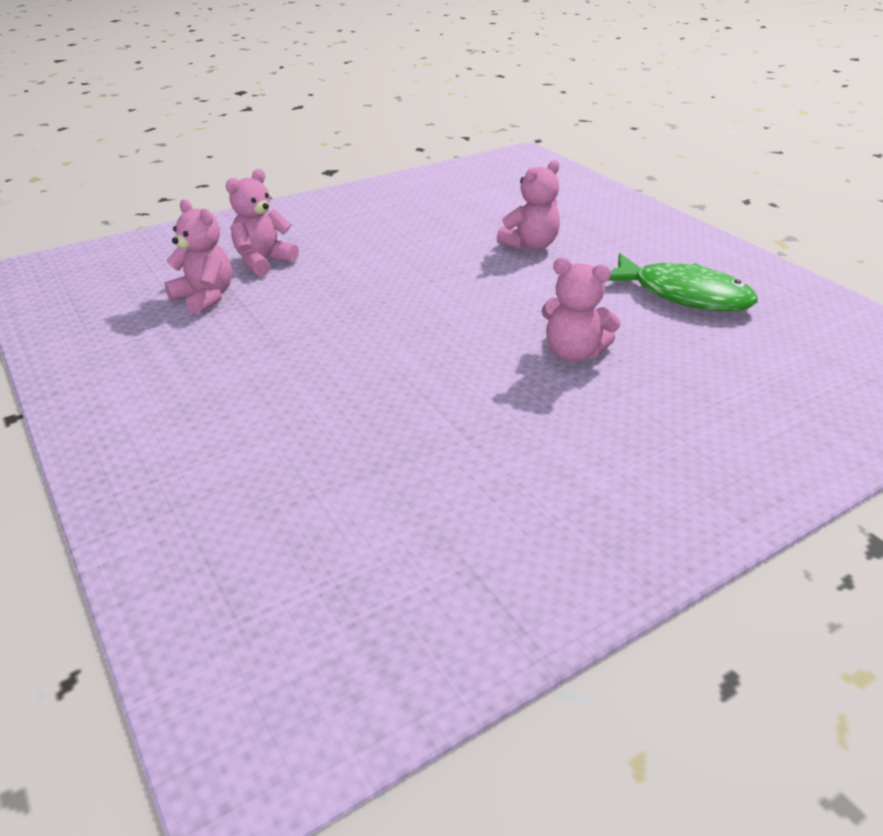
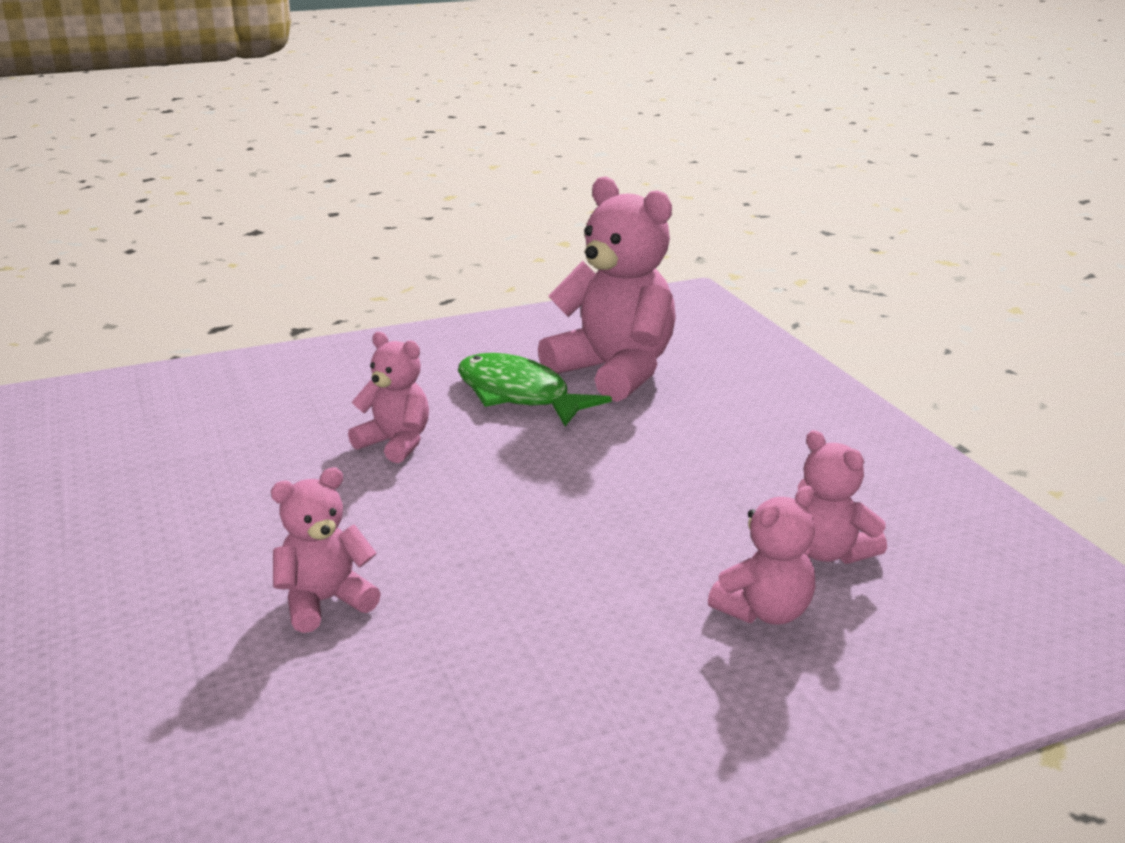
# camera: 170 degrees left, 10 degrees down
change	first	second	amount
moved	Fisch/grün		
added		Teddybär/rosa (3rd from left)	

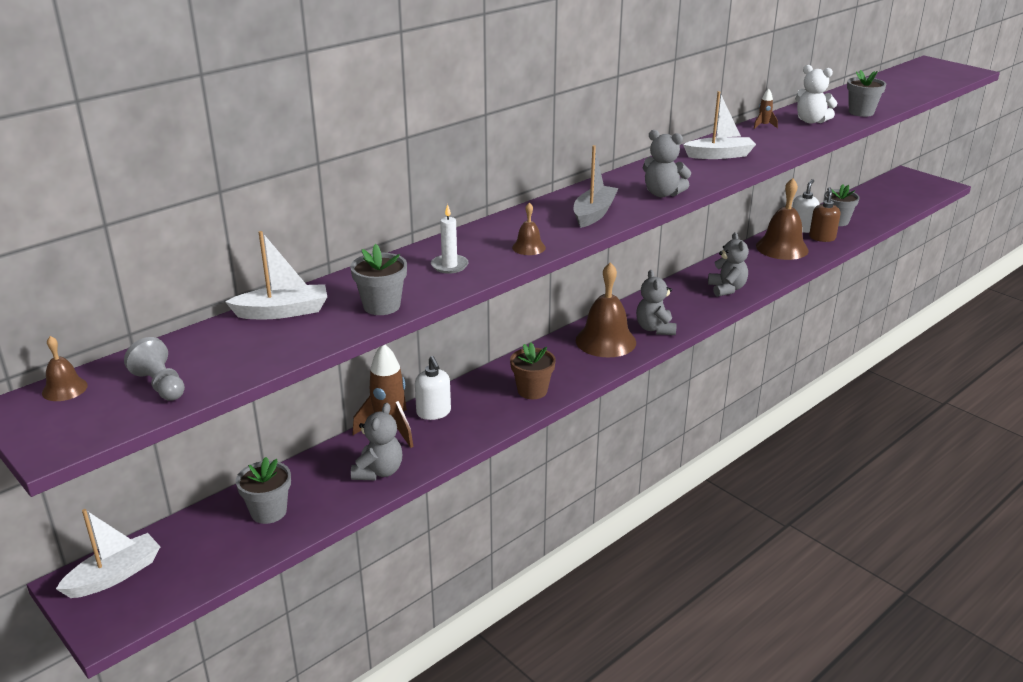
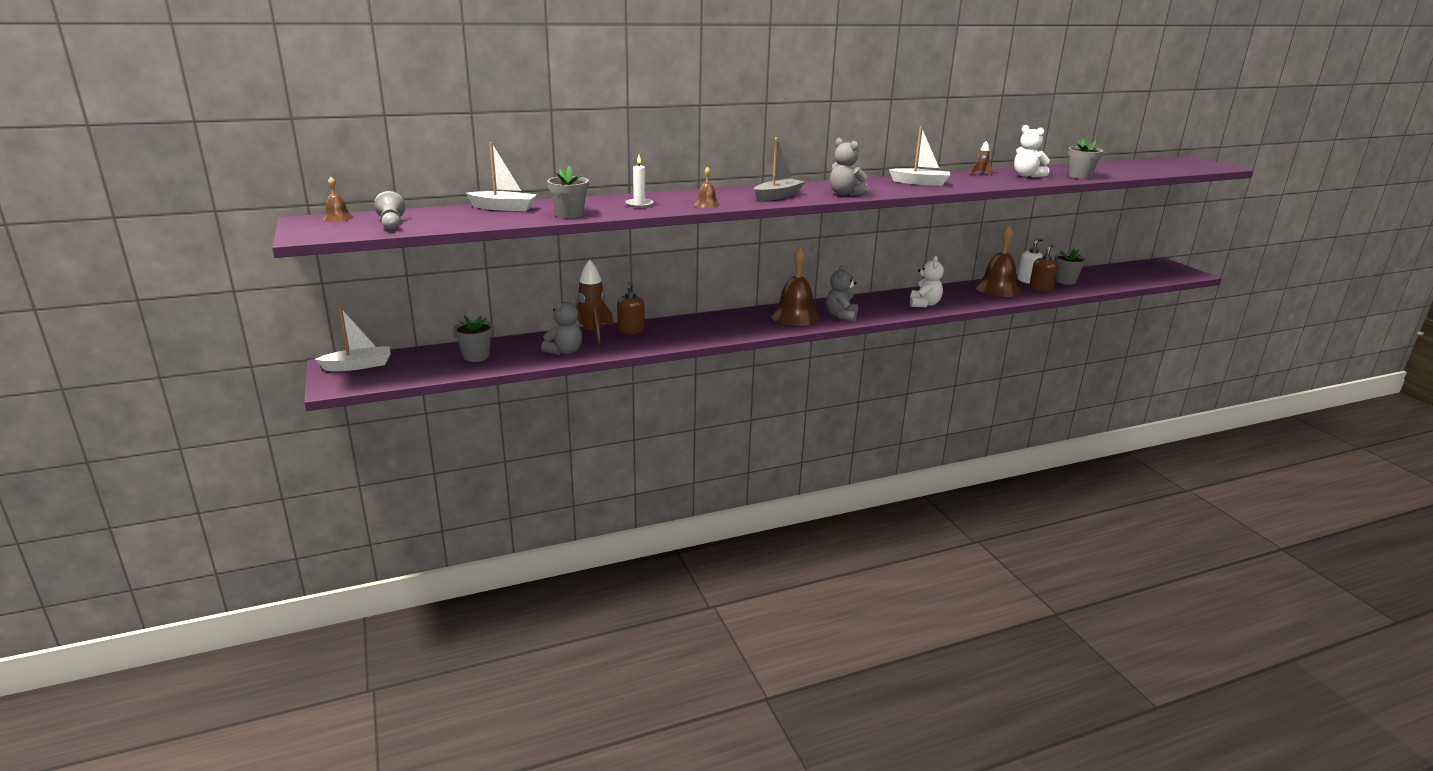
# camera: 20 degrees right, 5 degrees down
change	first	second	amount
recoloured	Seifenspender/weiß (1st from left)	Seifenspender/braun (1st from left)	
recoloured	Teddybär/grau (4th from left)	Teddybär/weiß (1st from left)	
removed	Blumentopf/braun		

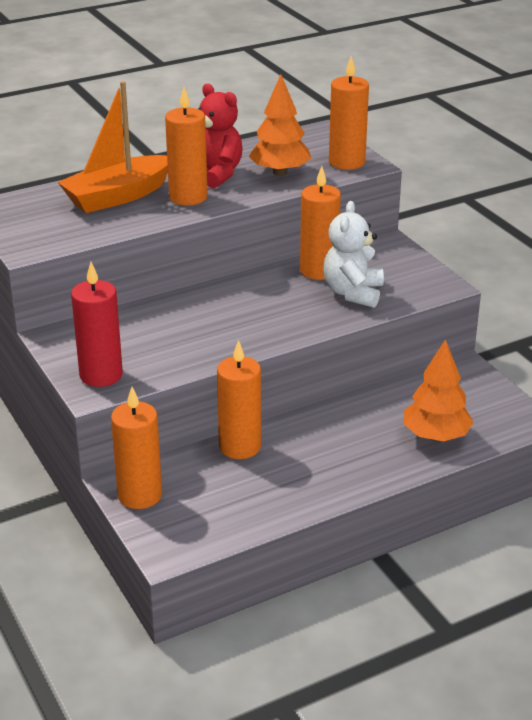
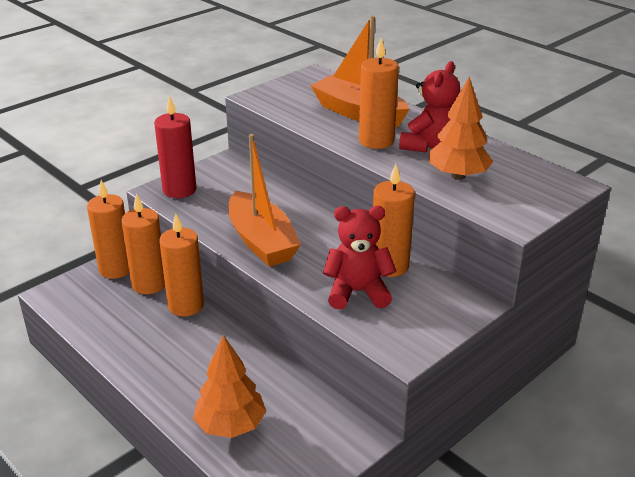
# camera: 75 degrees right, 0 degrees up
change	first	second	amount
moved	Kerze/orange (5th from left in the first image)	Kerze/orange (2nd from left)	
added		Boot/orange (1st from left)	
recoloured	Teddybär/weiß	Teddybär/rot (1st from left)	

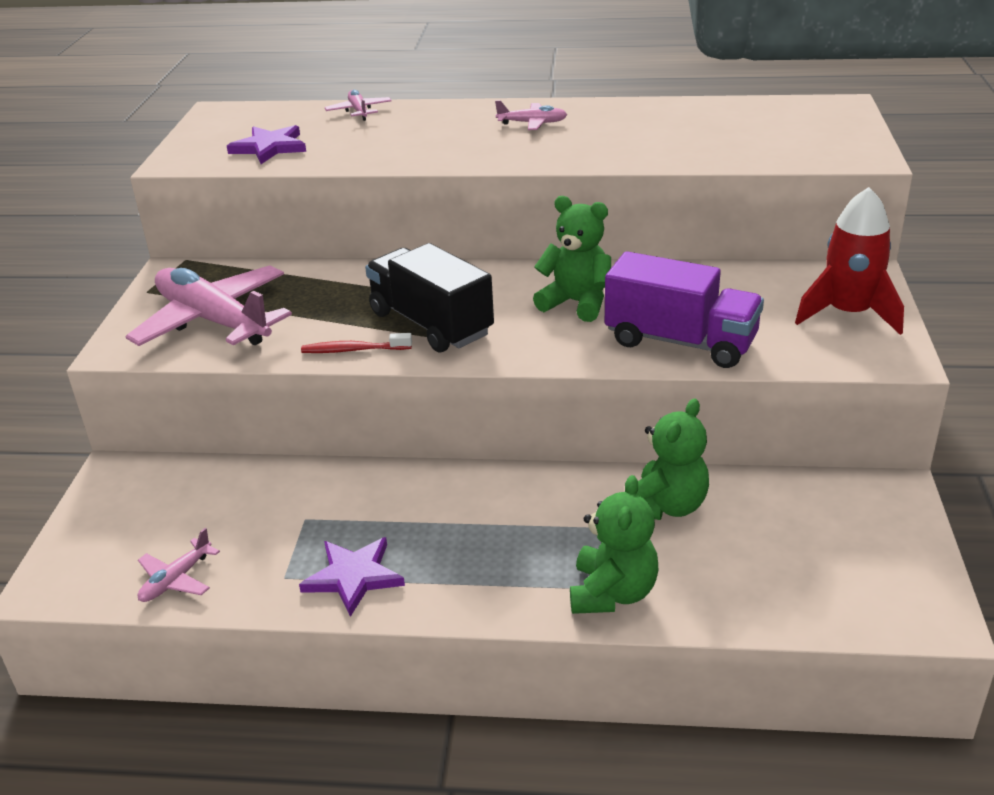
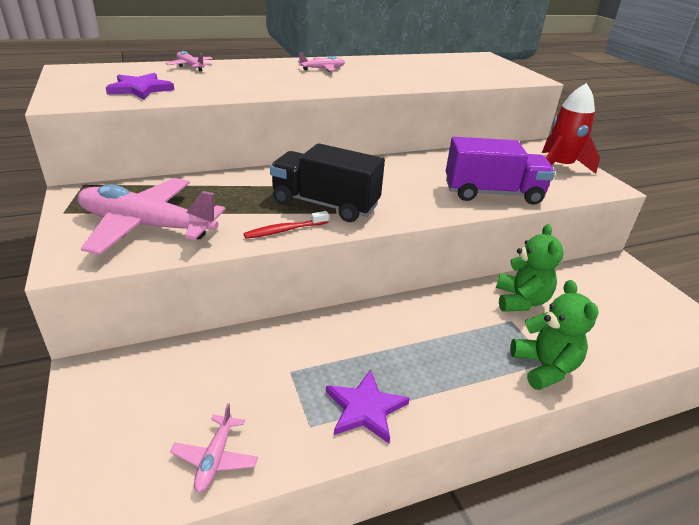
# camera: 30 degrees left, 0 degrees up
change	first	second	amount
removed	Teddybär/grün (1st from left)		

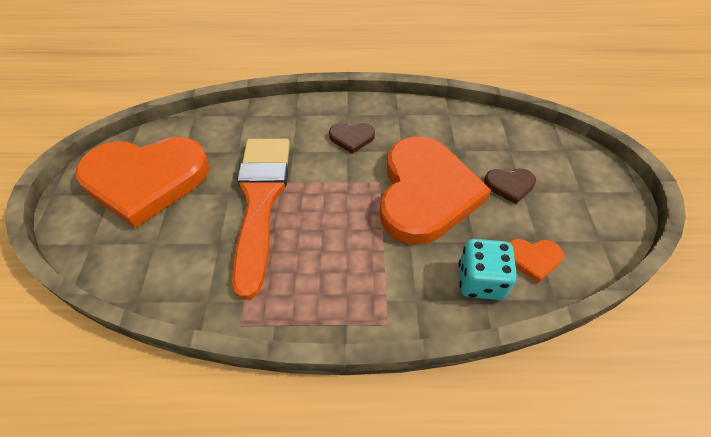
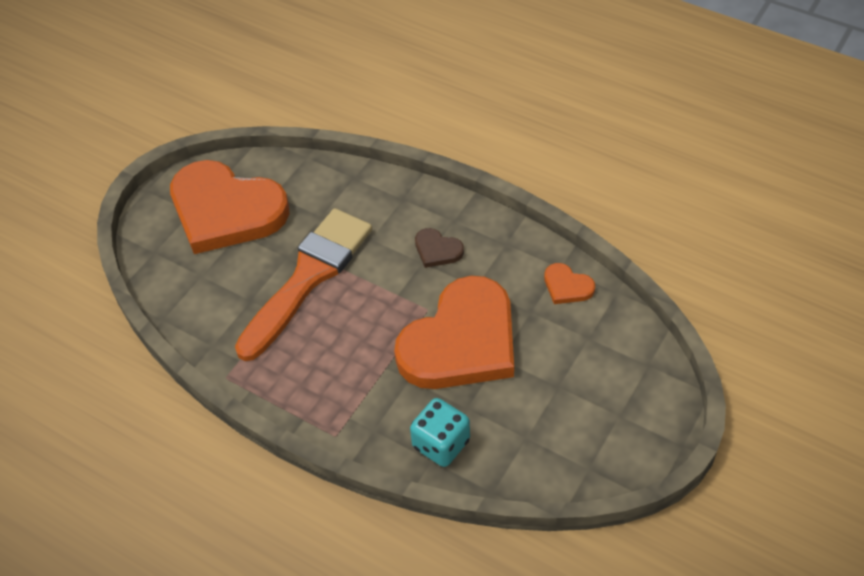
# camera: 35 degrees right, 0 degrees up
change	first	second	amount
moved	Herz/orange (3rd from left)		
removed	Herz/braun (2nd from left)		

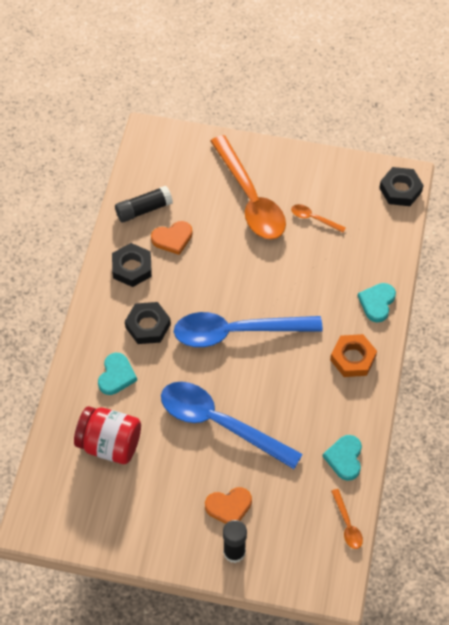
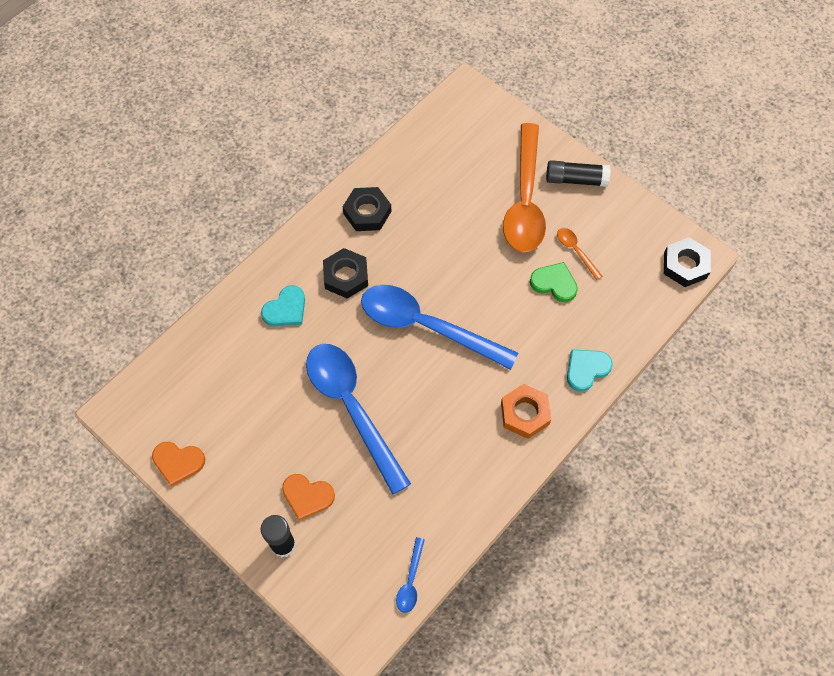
# camera: 30 degrees right, 5 degrees up
change	first	second	amount
moved	Herz/orange (1st from left)		
recoloured	Löffel/orange (3rd from left)	Löffel/blau (2nd from left)	
added		Herz/grün	
moved	Klebestift/schwarz (1st from left in the first image)	Klebestift/schwarz (2nd from left)	
removed	Einmachglas/rot		
removed	Herz/türkis (2nd from left)		

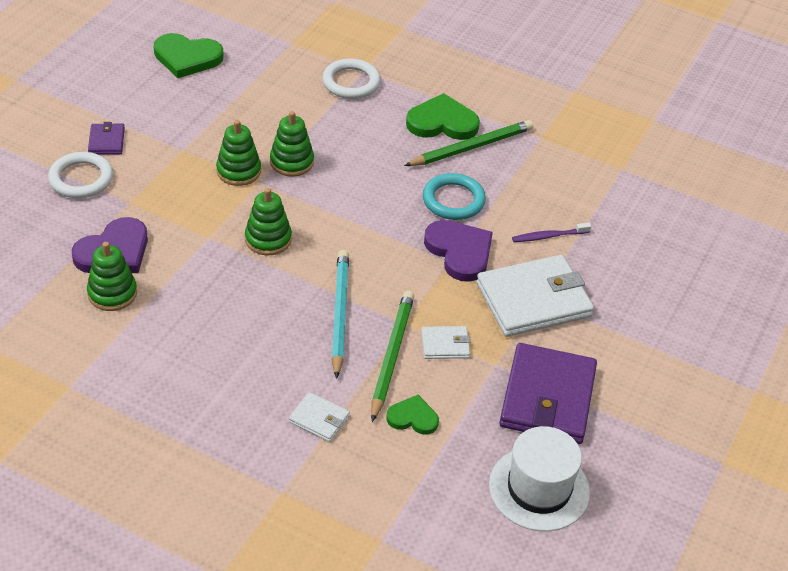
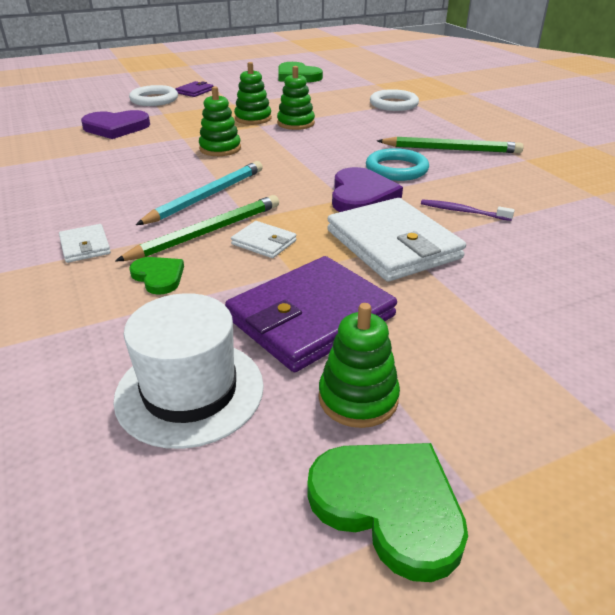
# camera: 40 degrees right, 10 degrees down
change	first	second	amount
moved	Herz/grün (3rd from left)		
moved	Stapelspielzeug/grün (1st from left in the first image)	Stapelspielzeug/grün (4th from left)	
turned	Geldbörse/weiß (3rd from left)		45 degrees clockwise

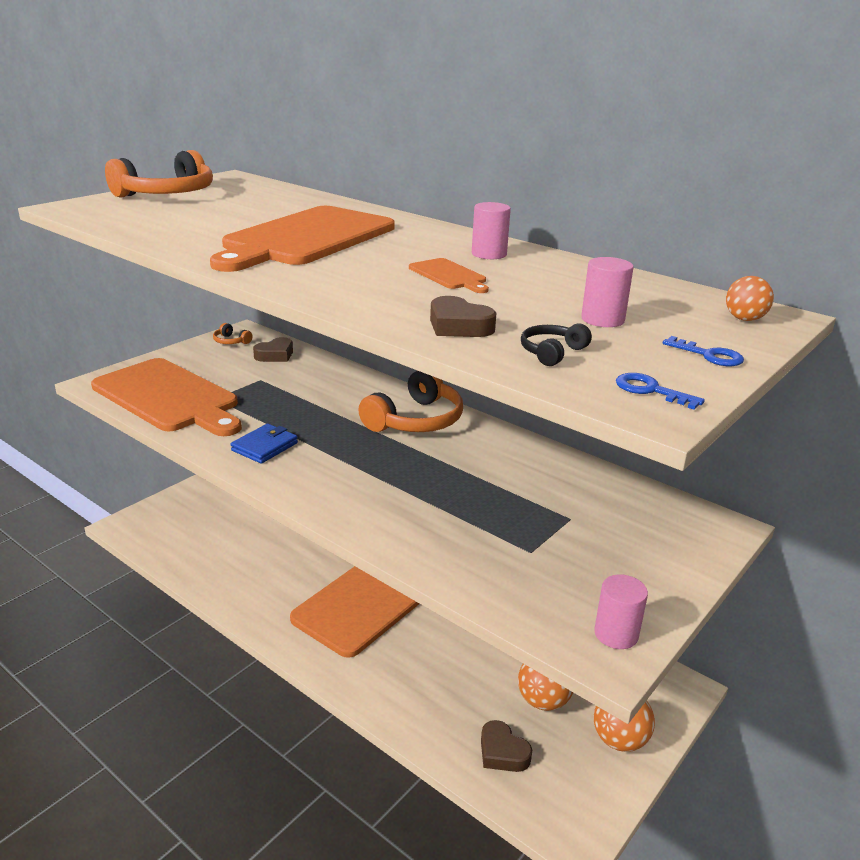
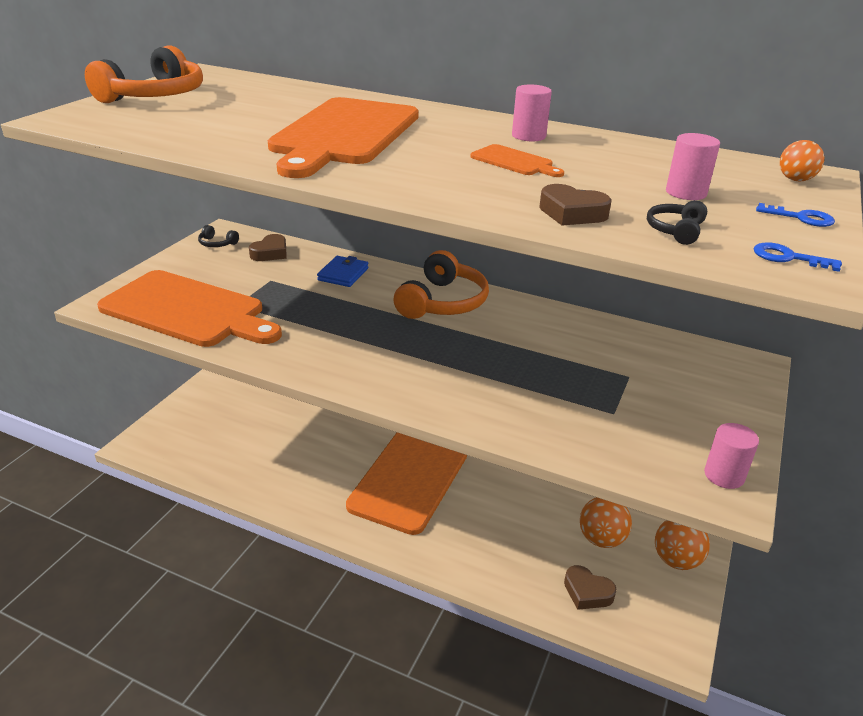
# camera: 15 degrees left, 5 degrees up
change	first	second	amount
recoloured	Kopfhörer/orange (2nd from left)	Kopfhörer/schwarz (1st from left)	
moved	Geldbörse/blau		

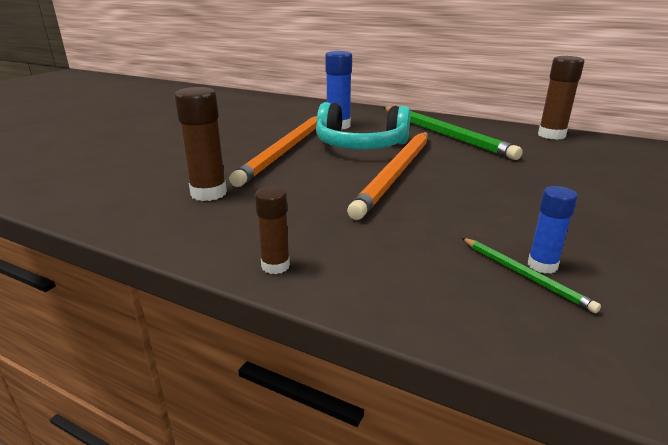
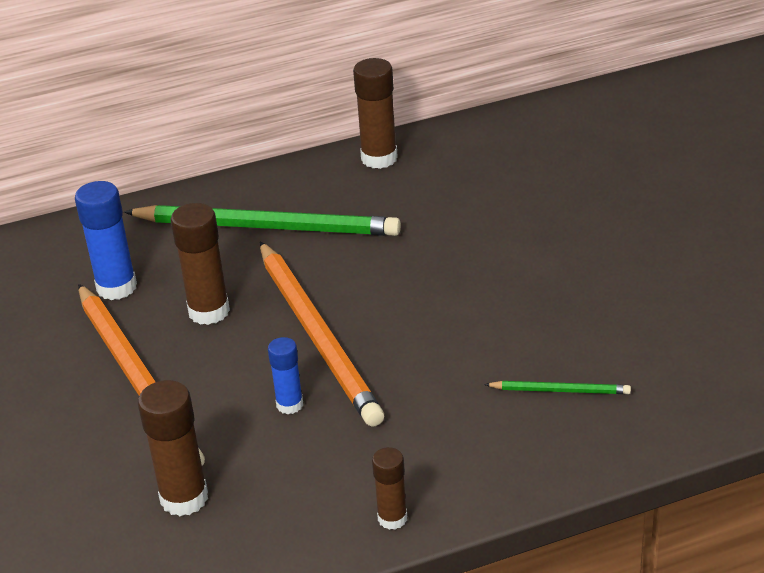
# camera: 45 degrees left, 10 degrees up
change	first	second	amount
replaced	Kopfhörer/türkis	Klebestift/braun (2nd from left)	
moved	Klebestift/blau (2nd from left)		

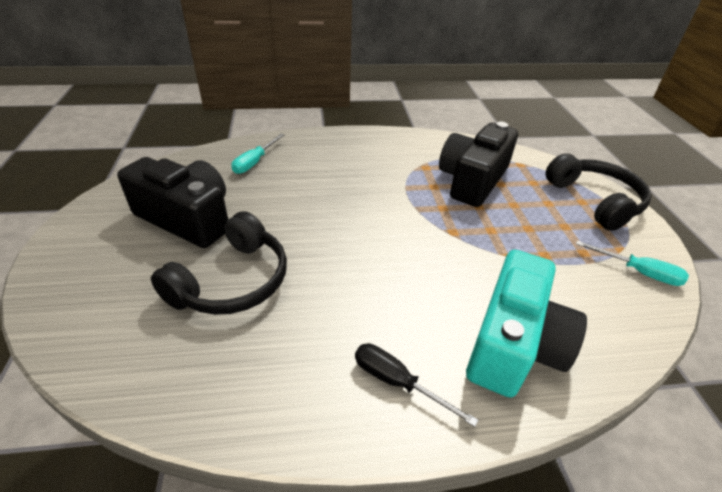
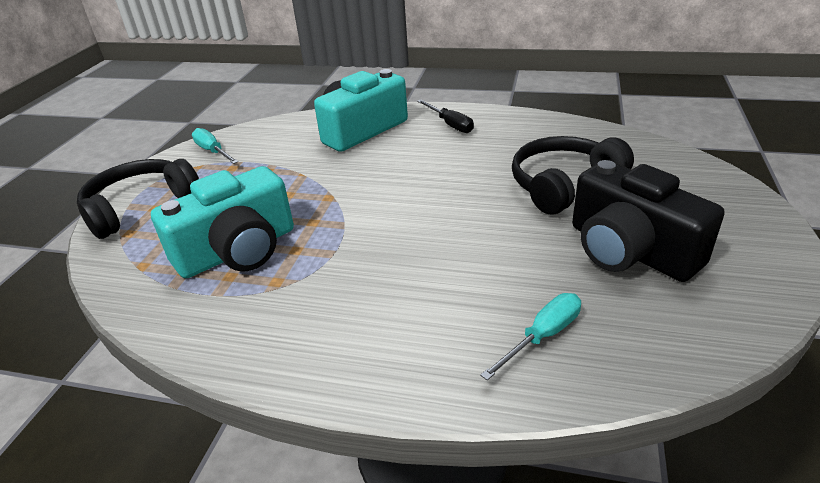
# camera: 155 degrees left, 5 degrees down
change	first	second	amount
turned	Kopfhörer/schwarz (2nd from left in the first image)	Kopfhörer/schwarz (1st from left)	45 degrees clockwise
recoloured	Kamera/schwarz (2nd from left)	Kamera/türkis (1st from left)	

